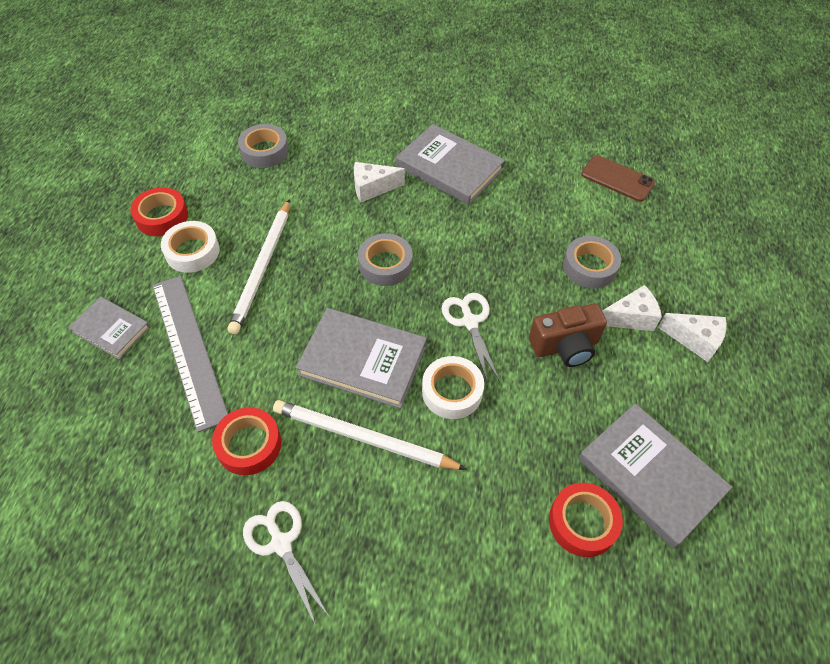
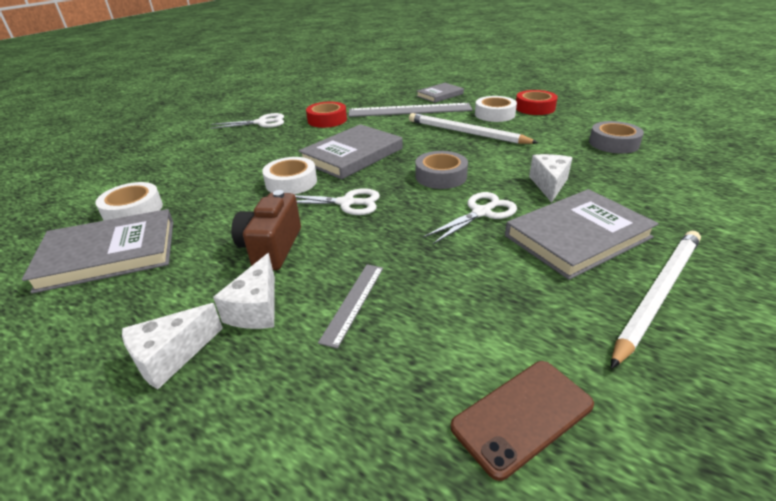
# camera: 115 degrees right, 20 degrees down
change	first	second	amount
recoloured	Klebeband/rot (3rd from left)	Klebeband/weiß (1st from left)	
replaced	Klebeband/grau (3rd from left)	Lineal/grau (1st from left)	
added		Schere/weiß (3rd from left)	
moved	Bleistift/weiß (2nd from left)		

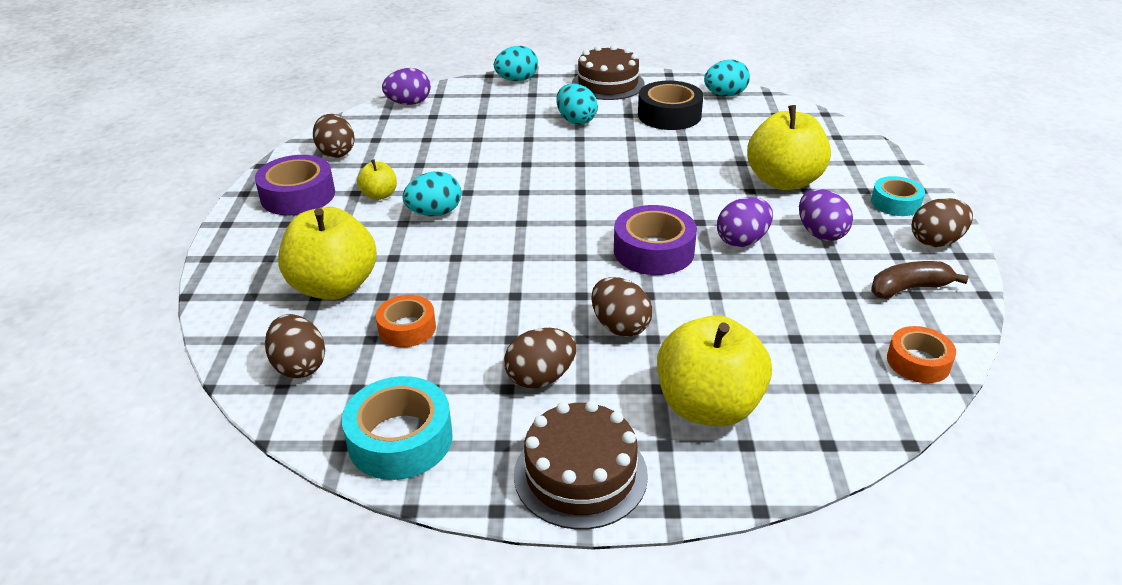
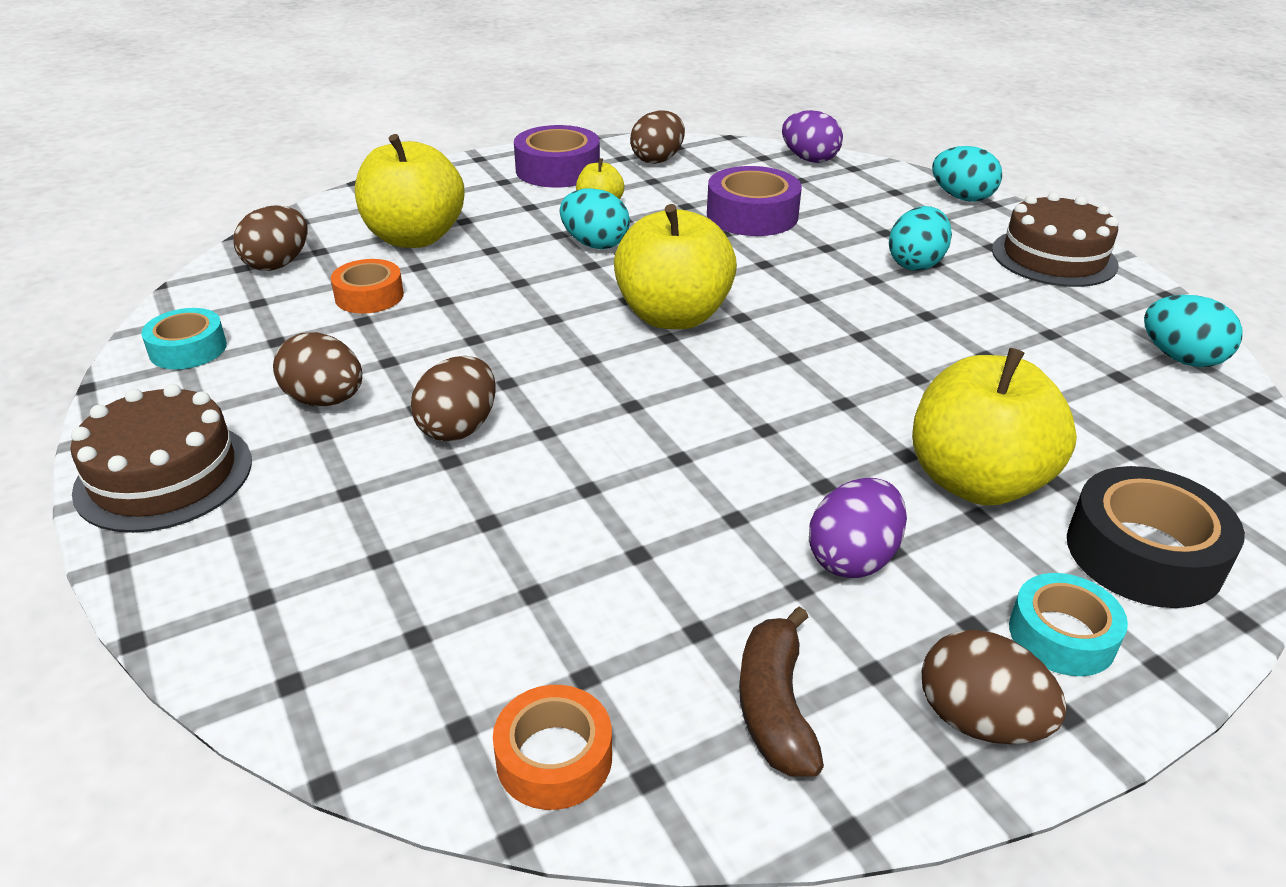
# camera: 60 degrees right, 0 degrees up
change	first	second	amount
resized	Klebeband/türkis (1st from left)		x0.64
moved	Apfel/gelb (3rd from left)		
moved	Klebeband/lila (2nd from left)		
turned	Banane/braun		135 degrees counterclockwise
moved	Klebeband/schwarz		
removed	Ei/lila (2nd from left)		

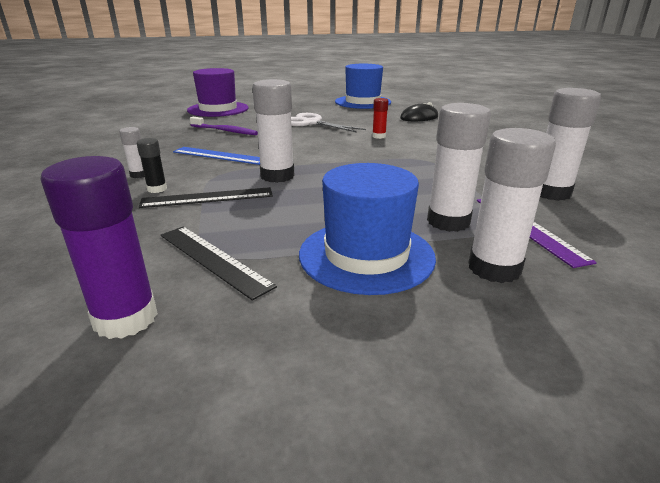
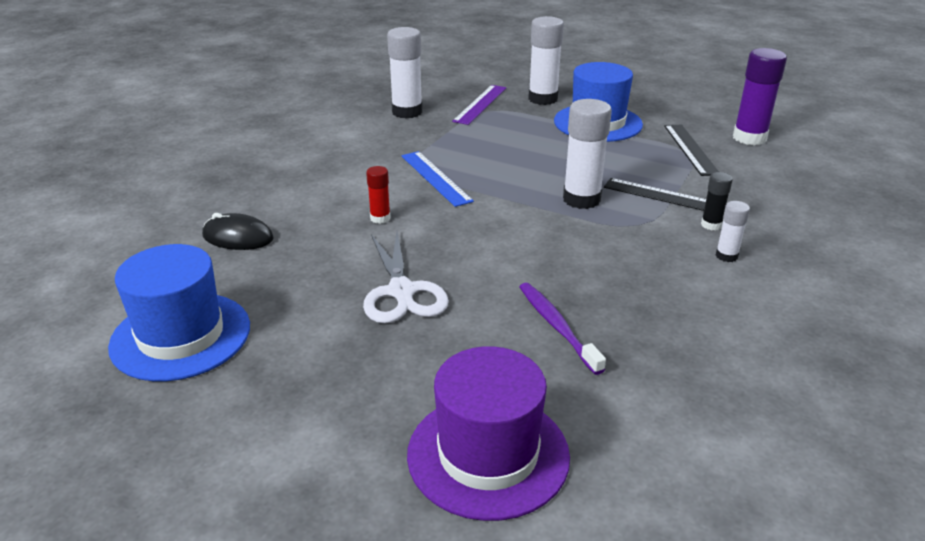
# camera: 140 degrees left, 5 degrees up
change	first	second	amount
moved	Lineal/blau		
removed	Klebestift/weiß (3rd from left)		

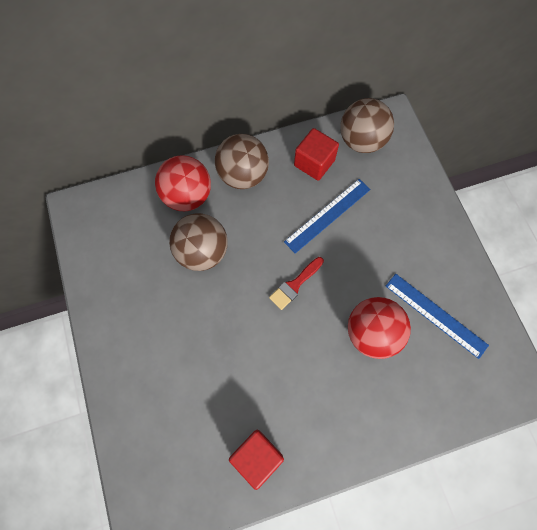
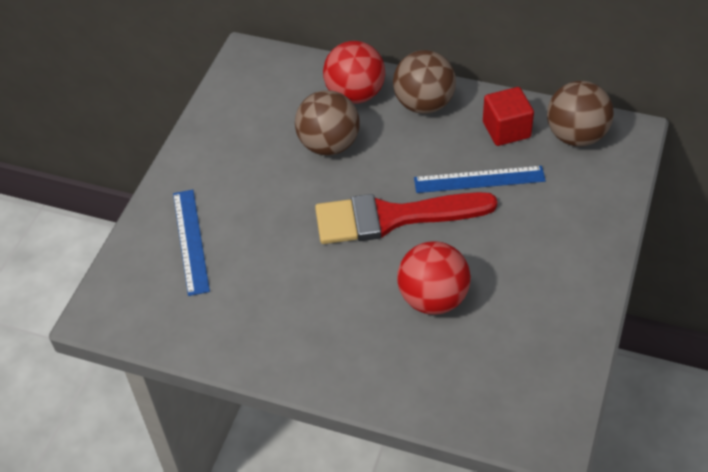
# camera: 40 degrees right, 20 degrees down
change	first	second	amount
moved	Lineal/blau (2nd from left in the first image)	Lineal/blau (1st from left)	
resized	Pinsel/rot		x2.22
removed	Kubus/rot (1st from left)		

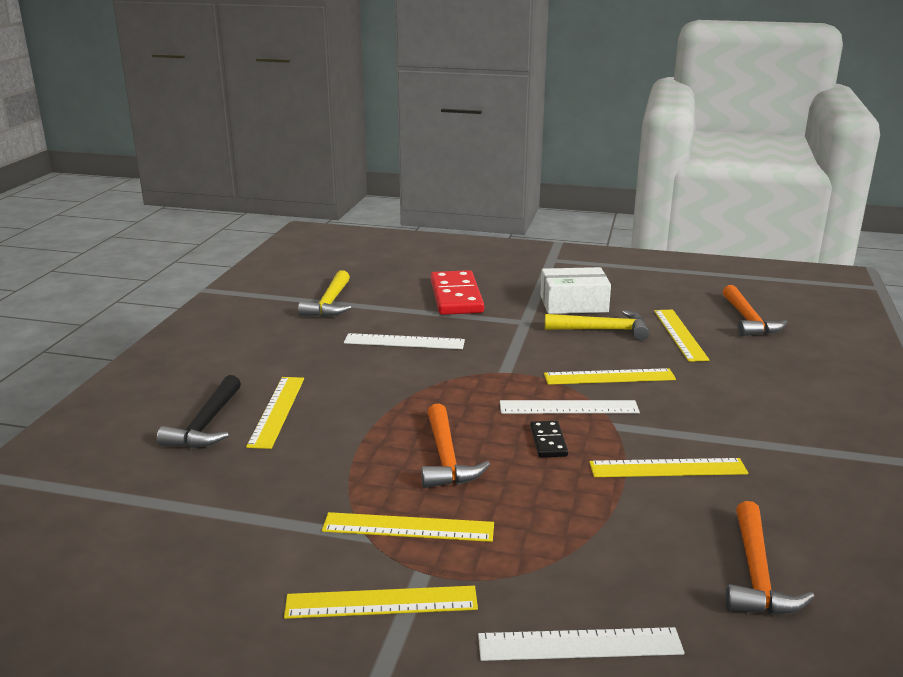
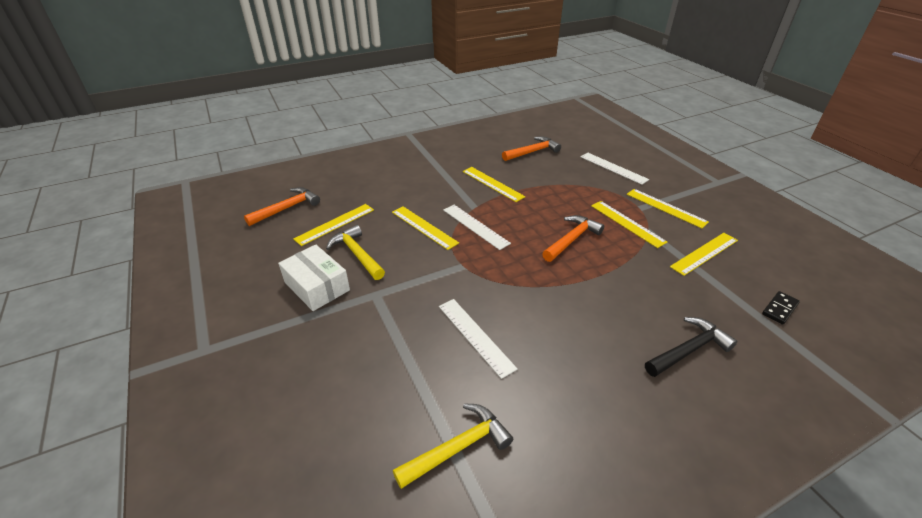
# camera: 130 degrees left, 15 degrees up
change	first	second	amount
moved	Lineal/gelb (1st from left in the first image)	Lineal/gelb (6th from left)	
moved	Dominostein/schwarz		
removed	Dominostein/rot		

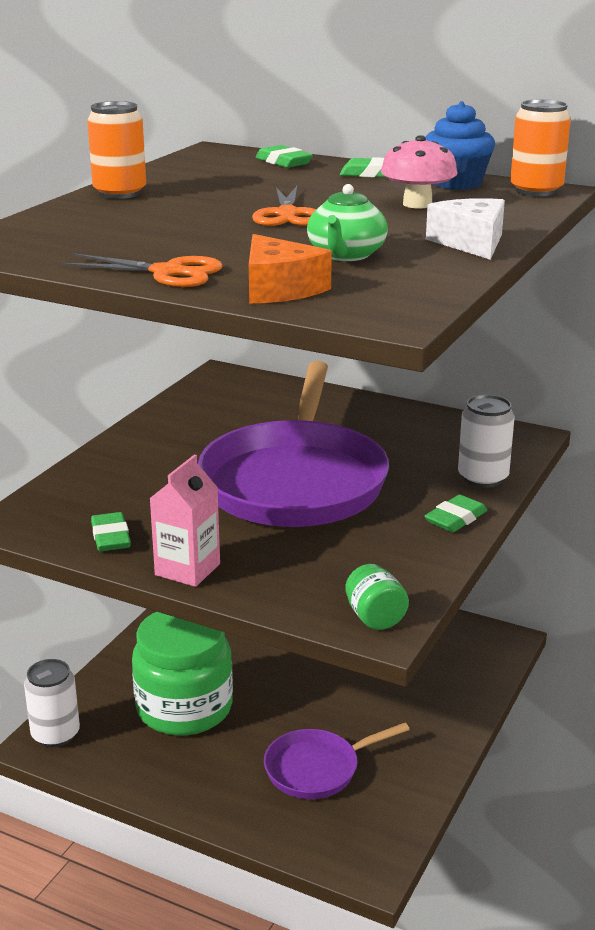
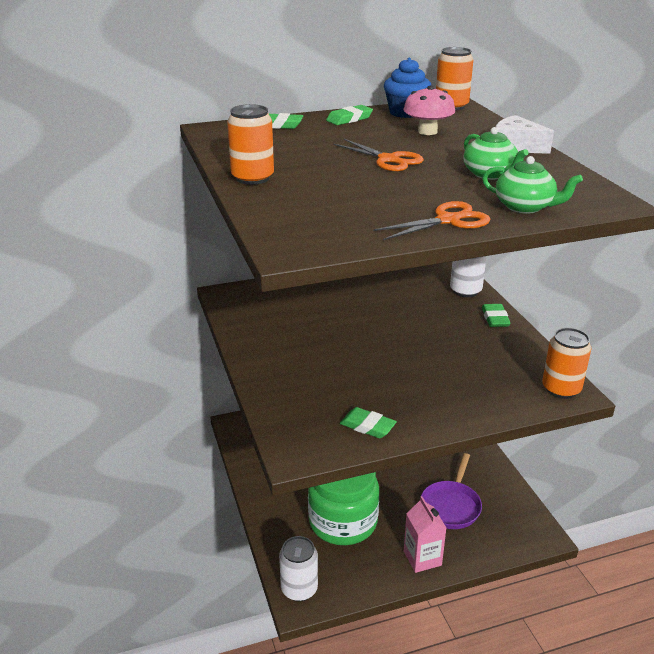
# camera: 45 degrees left, 5 degrees up
change	first	second	amount
moved	Getränkekarton/rosa		
replaced	Käse/orange	Teekanne/grün (2nd from left)	
replaced	Einmachglas/grün (2nd from left)	Dose/orange (3rd from left)	
removed	Pfanne/lila (1st from left)		

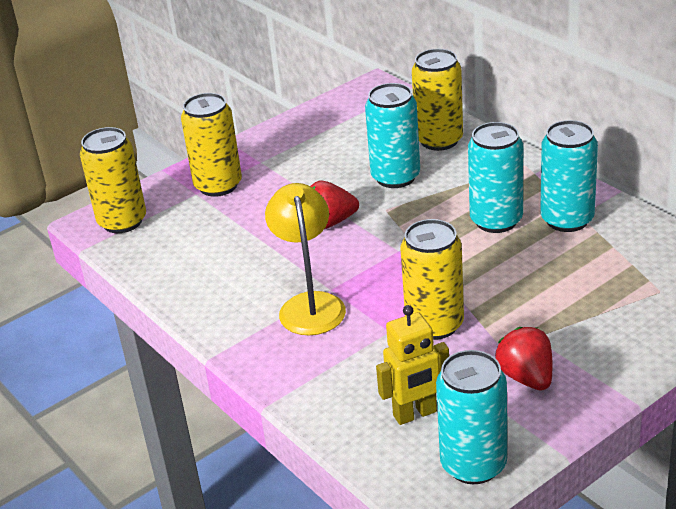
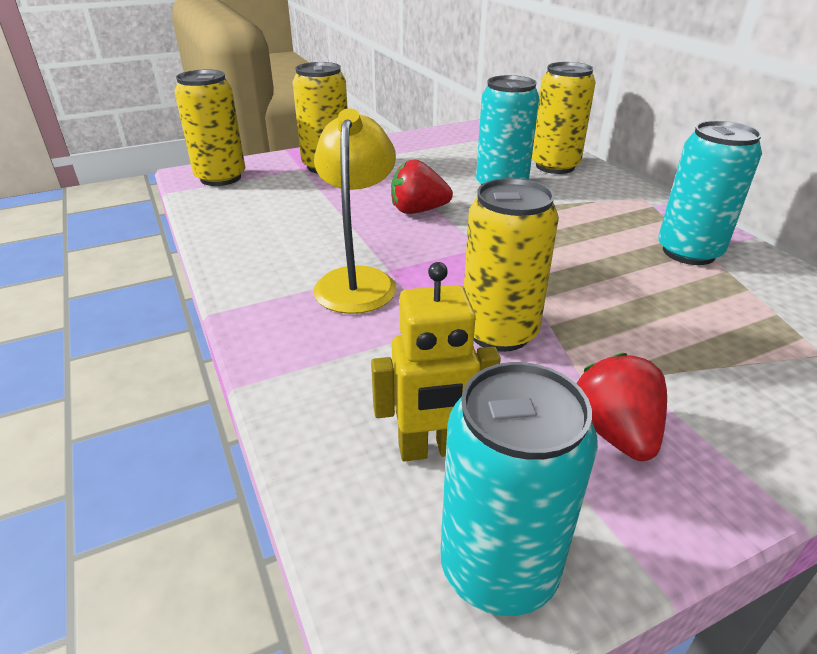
# camera: 10 degrees right, 0 degrees up
change	first	second	amount
removed	Dose/türkis (3rd from left)		

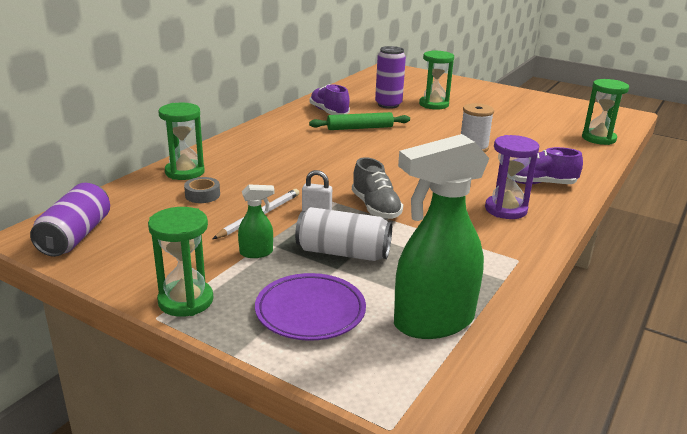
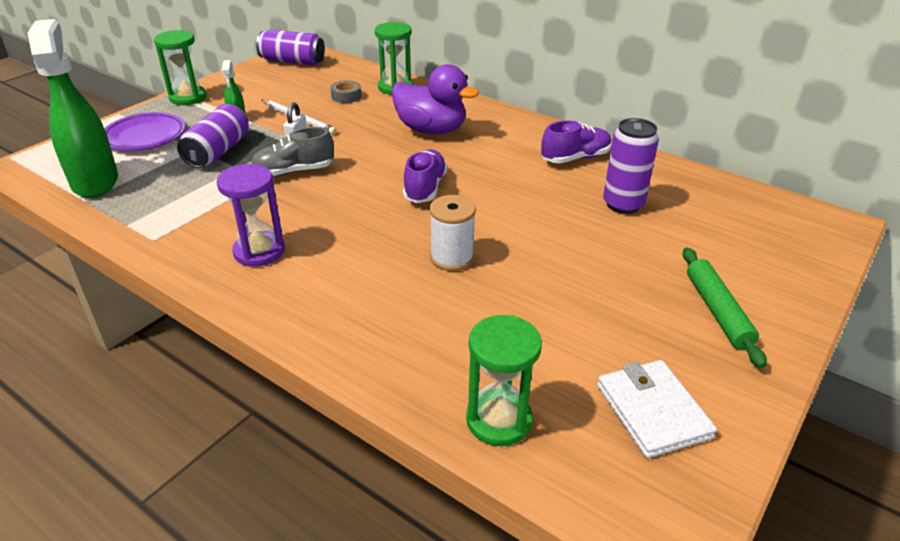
# camera: 95 degrees right, 10 degrees up
change	first	second	amount
recoloured	Dose/weiß	Dose/lila (1st from left)	
added		Ente/lila	
moved	Schuh/lila (2nd from left in the first image)	Schuh/lila (1st from left)	
added		Geldbörse/weiß	
moved	Nudelholz/grün		
removed	Sanduhr/grün (3rd from left)		

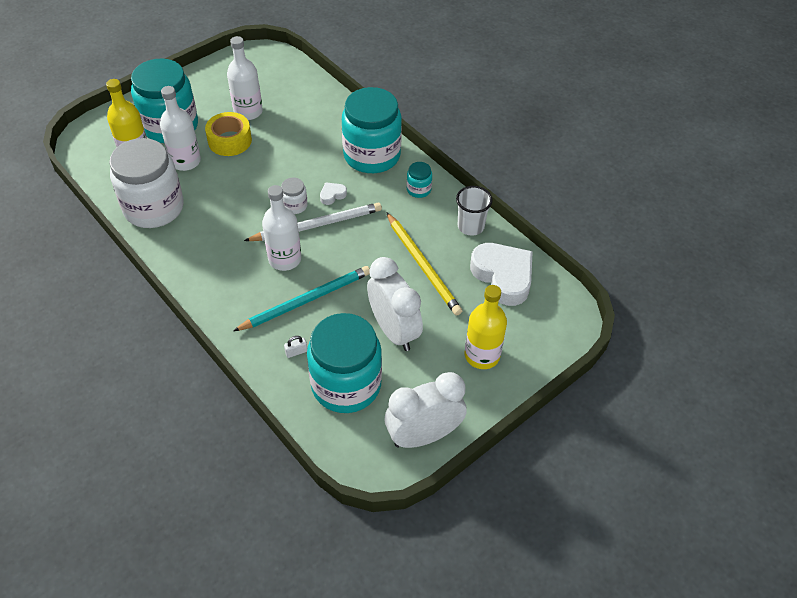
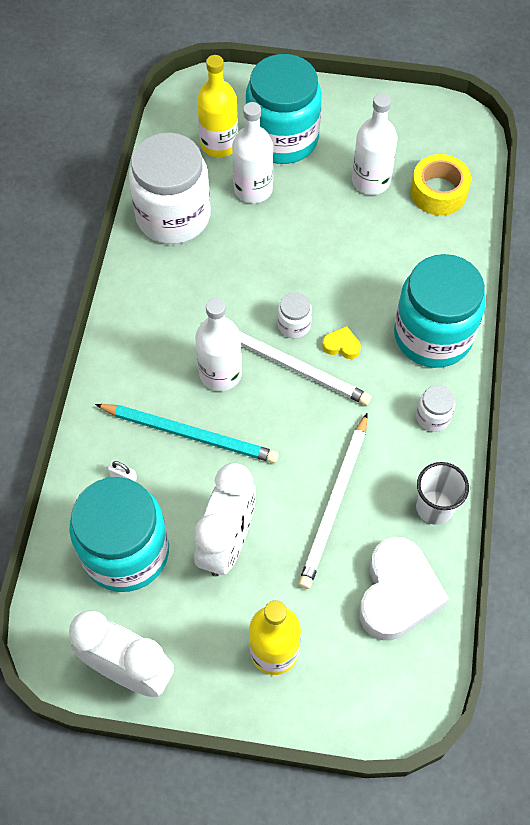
# camera: 50 degrees right, 10 degrees up
change	first	second	amount
recoloured	Bleistift/gelb	Bleistift/weiß (2nd from left)	
recoloured	Herz/weiß (1st from left)	Herz/gelb	
moved	Klebeband/gelb		
recoloured	Einmachglas/türkis (4th from left)	Einmachglas/weiß (3rd from left)	

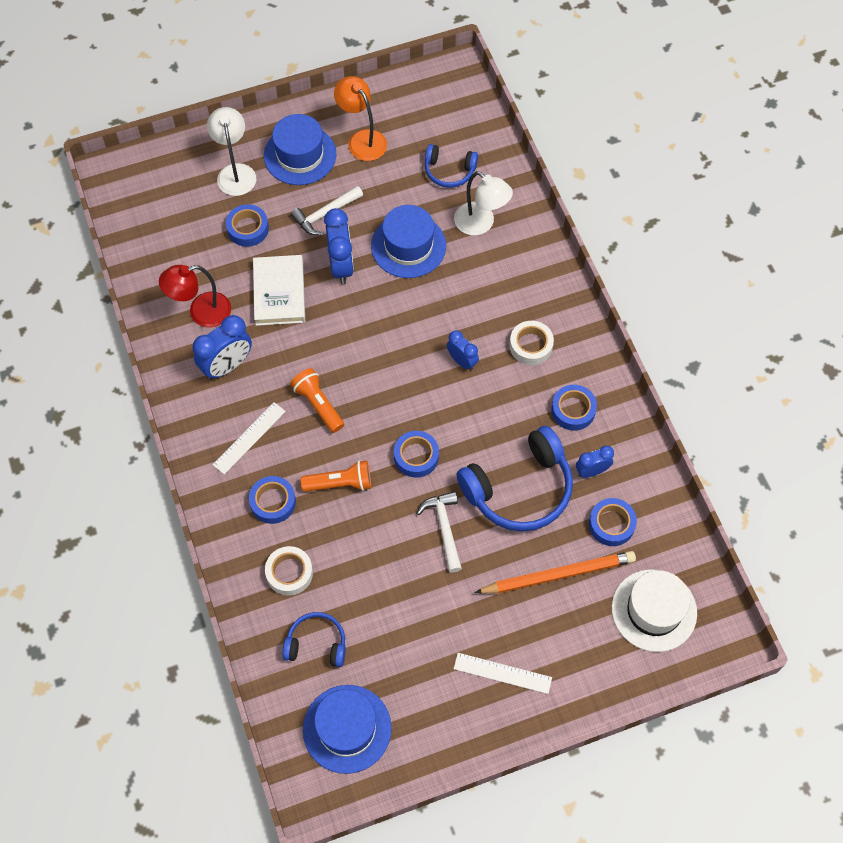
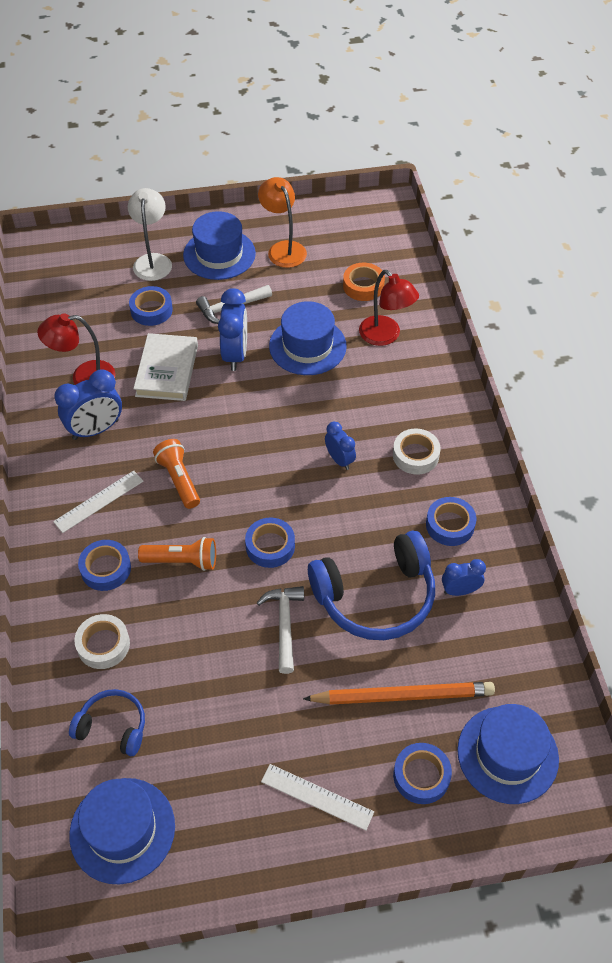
# camera: 10 degrees right, 10 degrees down
change	first	second	amount
replaced	Kopfhörer/blau (2nd from left)	Klebeband/orange	
recoloured	Lampe/weiß (2nd from left)	Lampe/rot (2nd from left)	
moved	Klebeband/blau (5th from left in the first image)	Klebeband/blau (4th from left)	
recoloured	Hut/weiß	Hut/blau (4th from left)	

